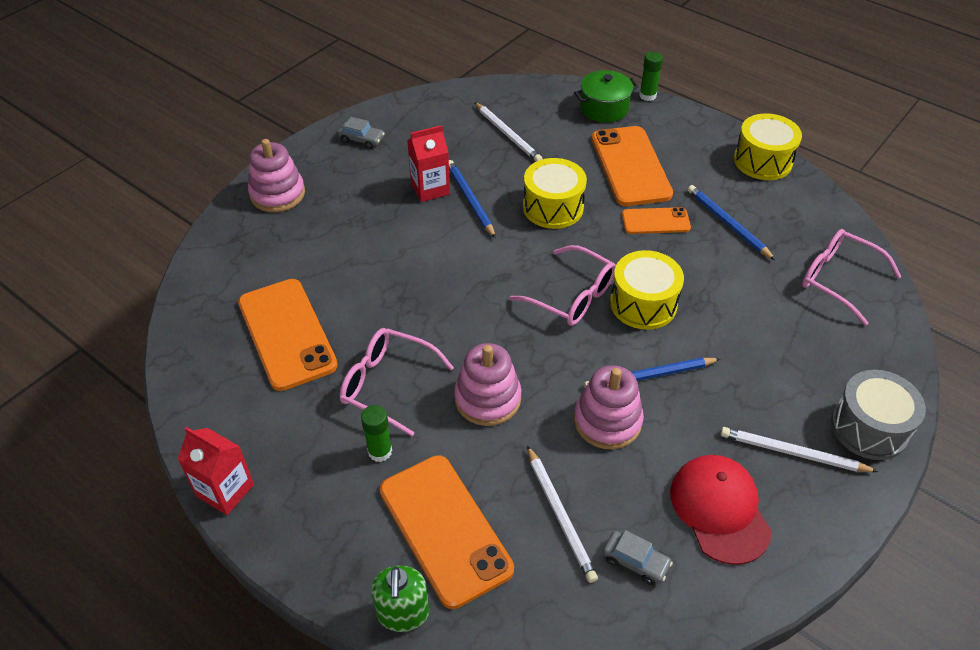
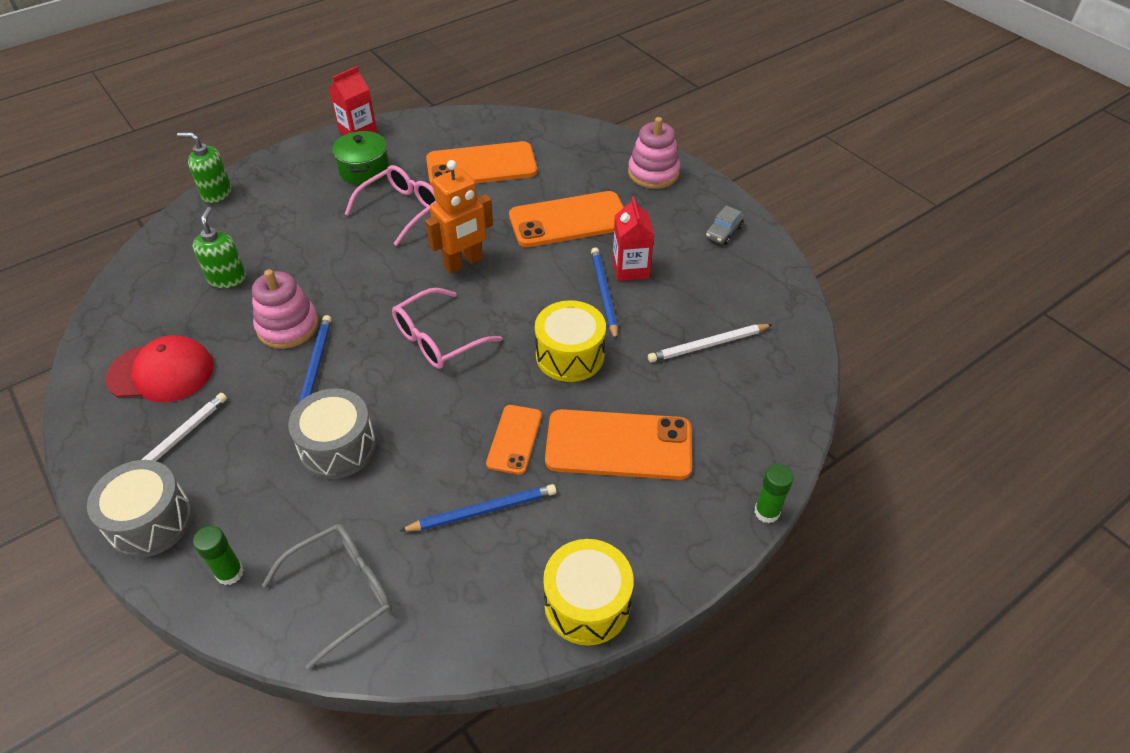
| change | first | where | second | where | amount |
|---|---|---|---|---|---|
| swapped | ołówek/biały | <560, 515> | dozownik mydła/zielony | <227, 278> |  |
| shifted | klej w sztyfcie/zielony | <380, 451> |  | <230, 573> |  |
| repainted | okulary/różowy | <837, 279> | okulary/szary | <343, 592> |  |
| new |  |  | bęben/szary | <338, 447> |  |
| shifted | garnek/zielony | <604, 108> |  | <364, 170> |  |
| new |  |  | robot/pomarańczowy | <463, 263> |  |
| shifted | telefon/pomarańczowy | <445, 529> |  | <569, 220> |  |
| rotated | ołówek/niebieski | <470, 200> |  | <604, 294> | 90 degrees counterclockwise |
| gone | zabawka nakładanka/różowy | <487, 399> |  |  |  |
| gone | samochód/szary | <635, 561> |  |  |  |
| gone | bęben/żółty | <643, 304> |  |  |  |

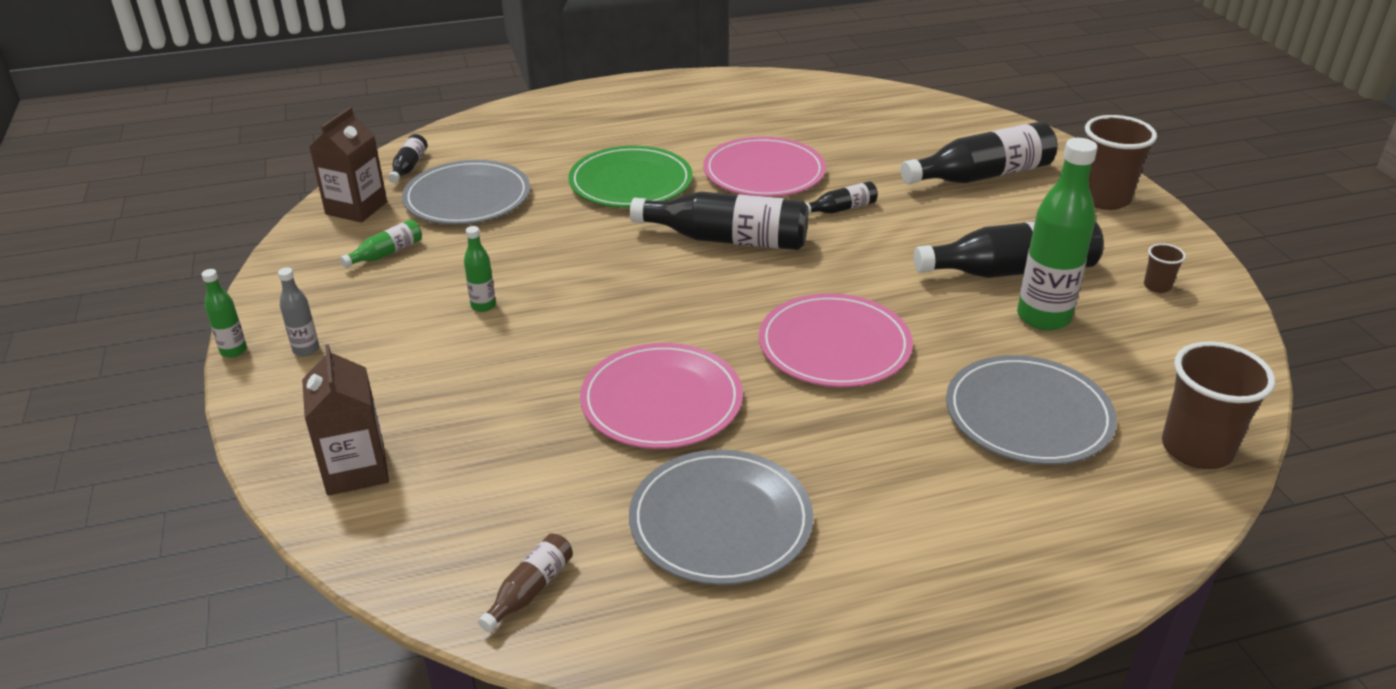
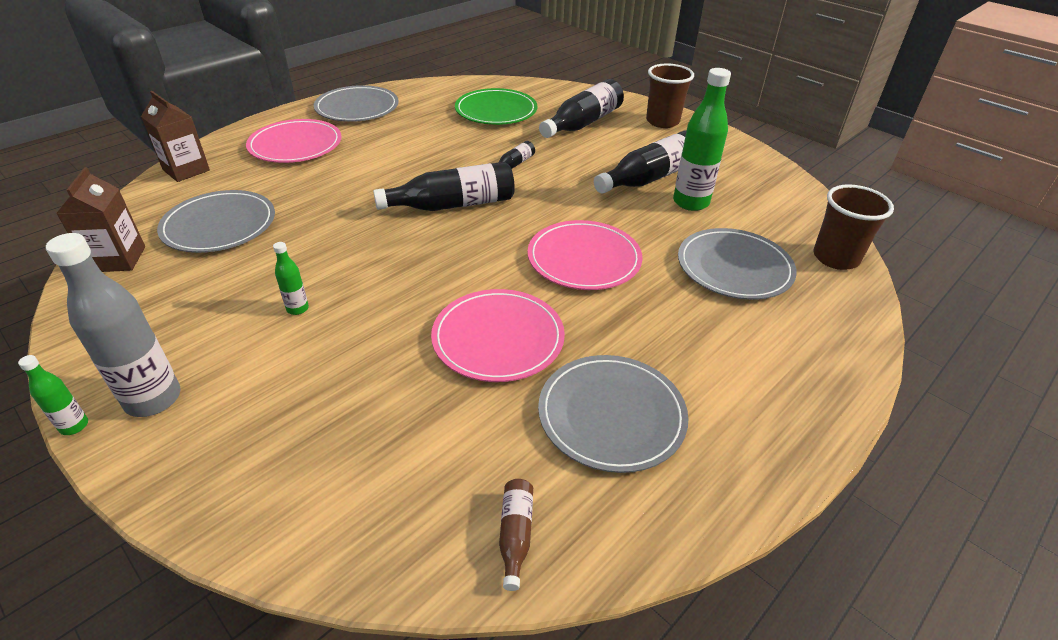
| change | first | where | second | where | amount |
|---|---|---|---|---|---|
| scaled | butelka/szary | <306, 349> |  | <153, 399> | x2.11 |
| shifted | karton mleka/brązowy | <356, 469> |  | <186, 170> |  |
| shifted | talerz/różowy | <764, 172> |  | <295, 145> |  |
| new |  |  | talerz/szary | <357, 108> |  |
| shifted | talerz/zielony | <631, 182> |  | <496, 110> |  |
| gone | butelka/zielony | <386, 253> |  |  |  |
| gone | butelka/czarny | <409, 167> |  |  |  |
| gone | szklanka/brązowy | <1157, 286> |  |  |  |

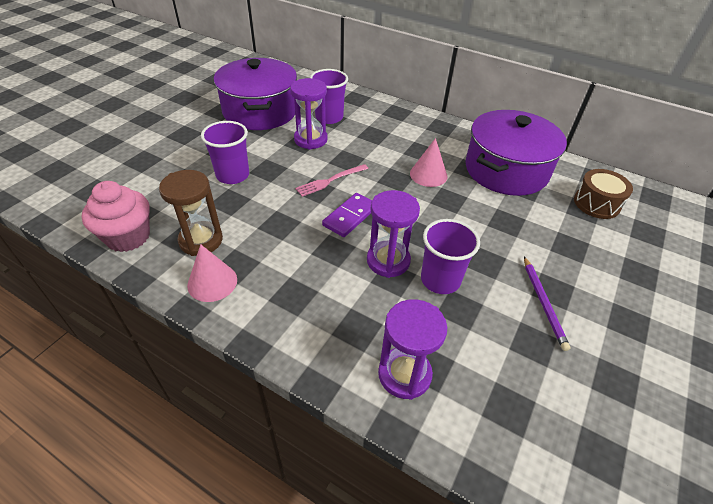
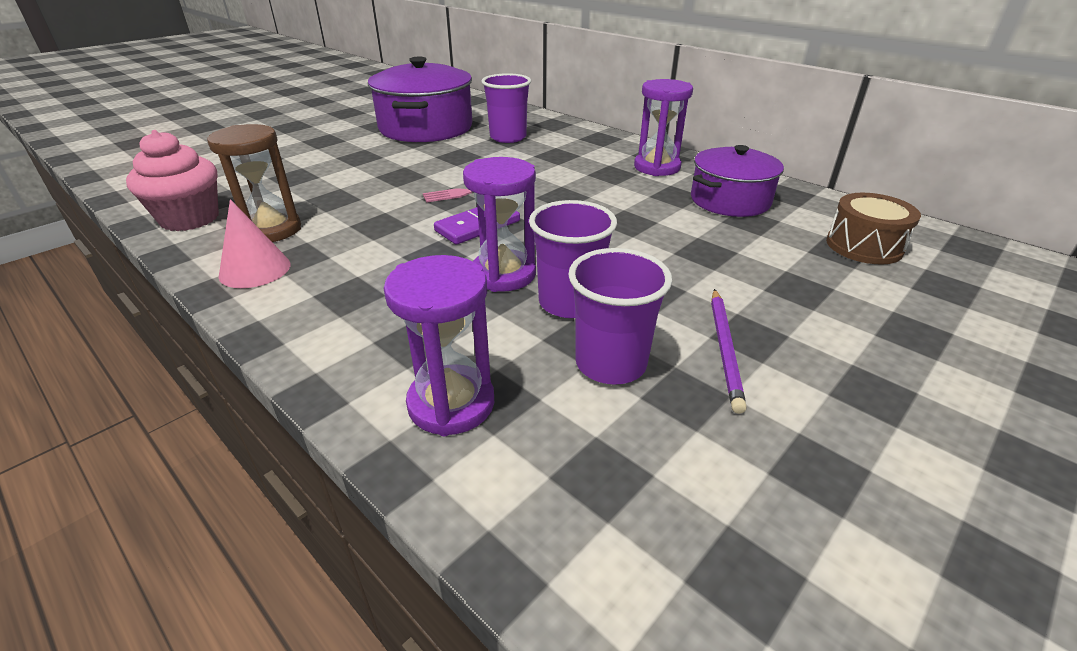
| change | first | where | second | where | amount |
|---|---|---|---|---|---|
| shifted | szklanka/fioletowy | <233, 175> |  | <610, 364> |  |
| shifted | klepsydra/fioletowy | <310, 139> |  | <657, 167> |  |
| scaled | garnek/fioletowy | <506, 170> |  | <730, 200> | x0.64 |
| gone | stożek/różowy | <428, 174> |  |  |  |

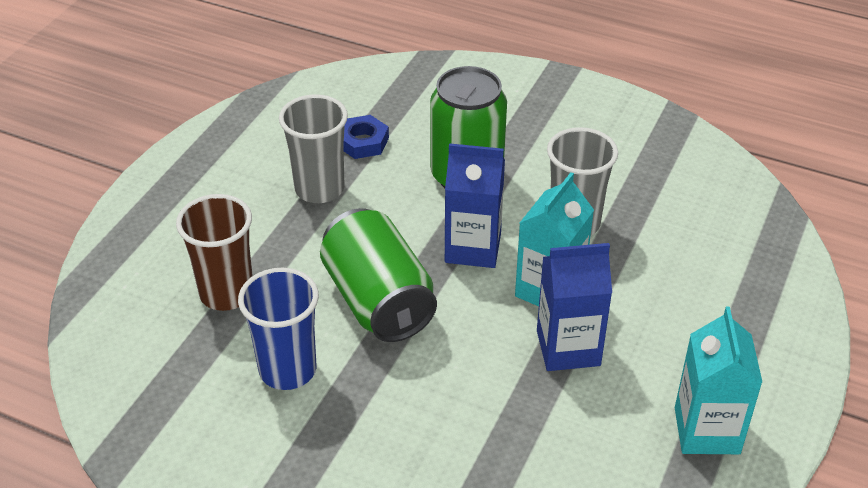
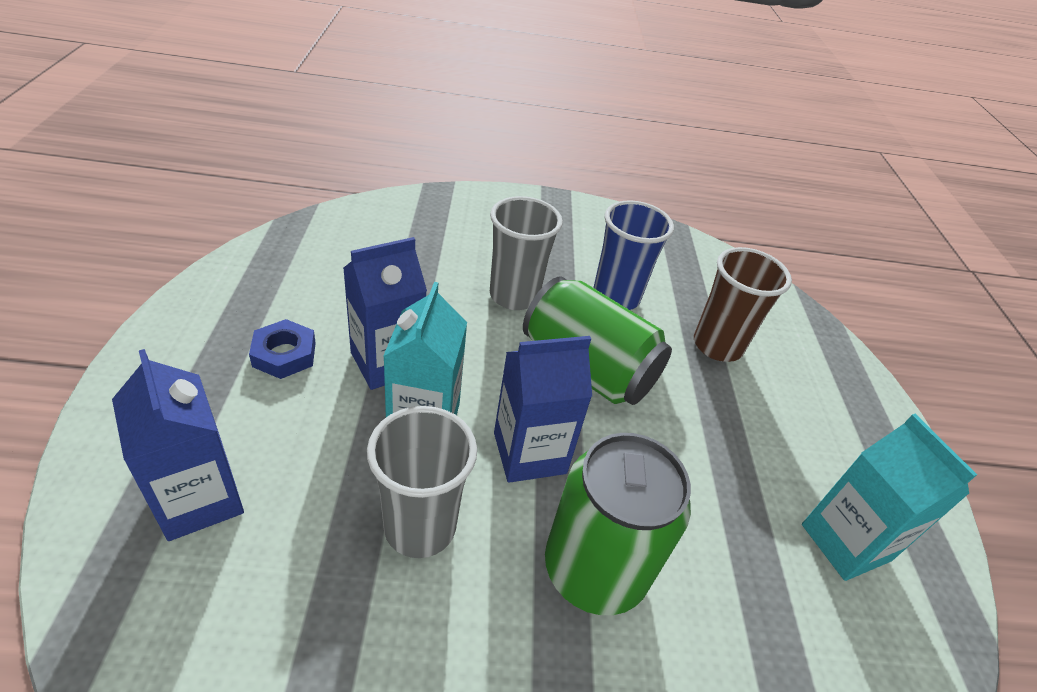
| change | first | where | second | where | amount |
|---|---|---|---|---|---|
| new |  |  | karton mleka/niebieski | <199, 499> |  |
| shifted | nakrętka/niebieski | <362, 142> |  | <284, 354> |  |
| shifted | szklanka/szary | <319, 189> |  | <514, 296> |  |
| shifted | karton mleka/turkusowy | <707, 430> |  | <845, 542> |  |

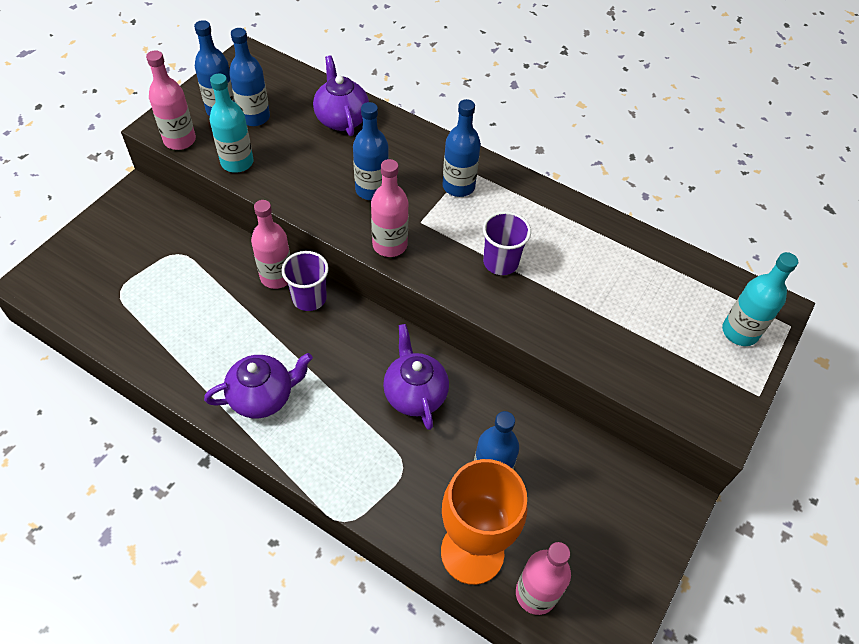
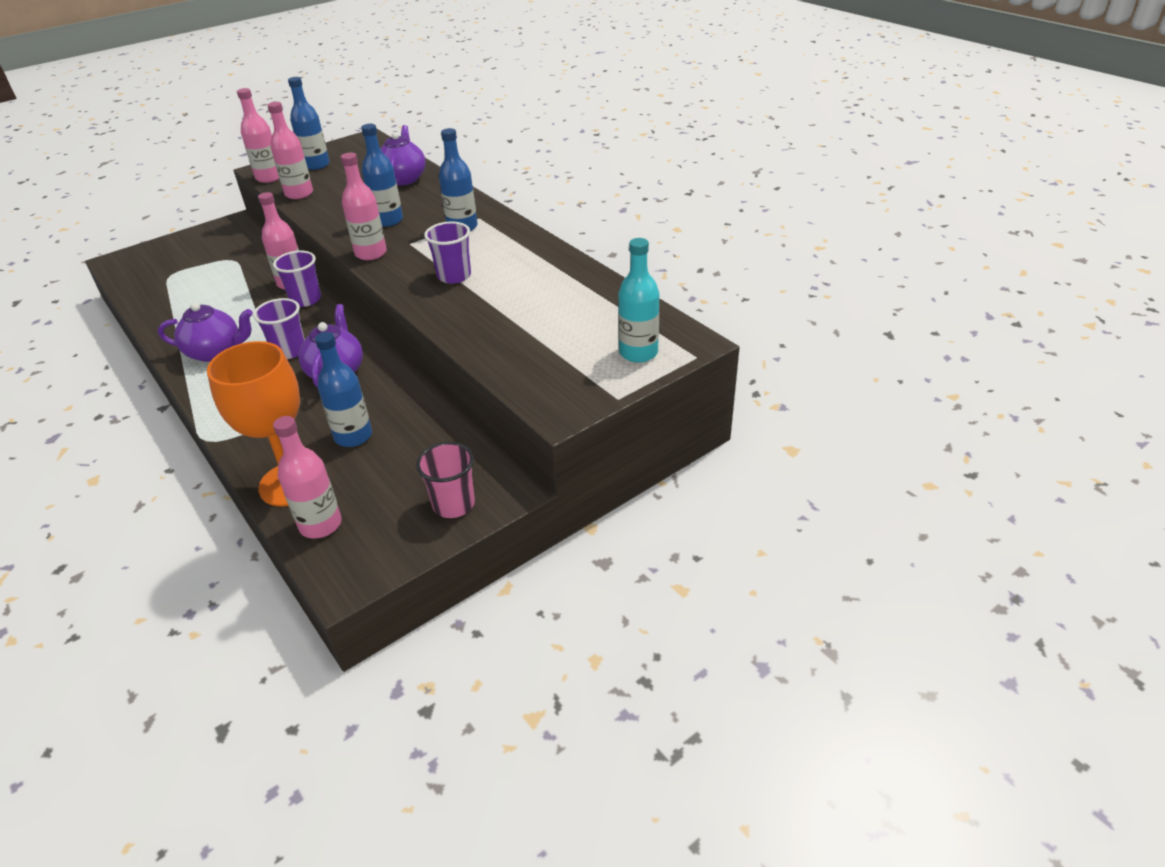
| change | first | where | second | where | amount |
|---|---|---|---|---|---|
| new |  |  | szklanka/fioletowy | <289, 350> |  |
| repainted | butelka/turkusowy | <237, 162> | butelka/różowy | <299, 194> |  |
| new |  |  | szklanka/różowy | <453, 504> |  |
| gone | butelka/niebieski | <254, 117> |  |  |  |

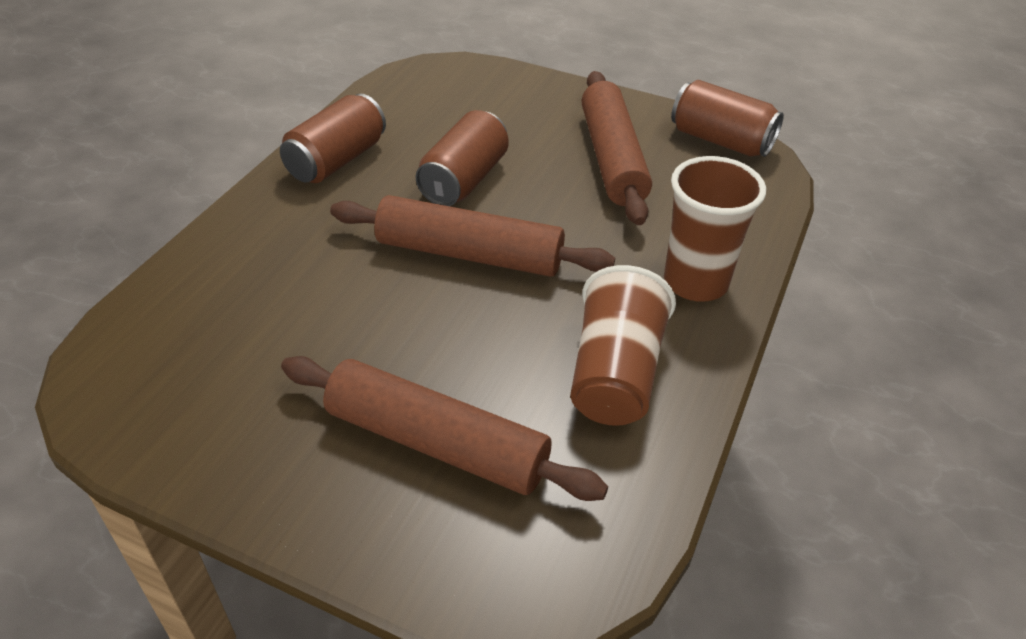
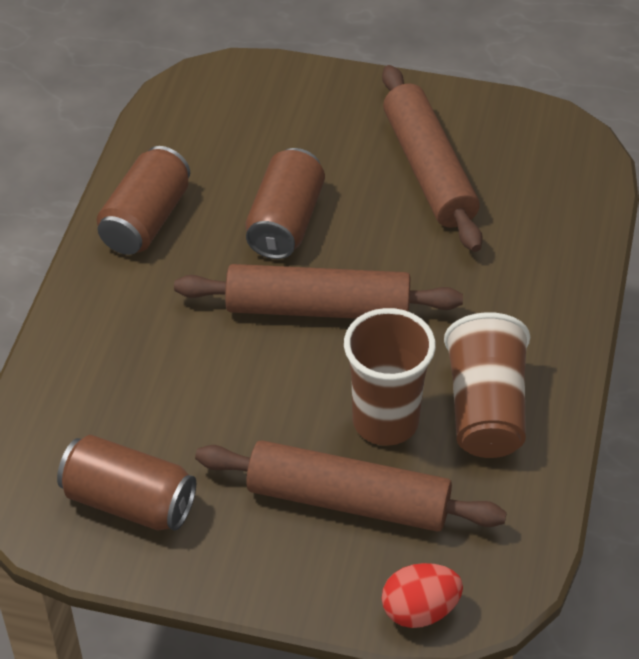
| change | first | where | second | where | amount |
|---|---|---|---|---|---|
| shifted | puszka/brązowy | <721, 141> |  | <129, 502> |  |
| shifted | szklanka/brązowy | <695, 282> |  | <385, 421> |  |
| new |  |  | jajko/czerwony | <420, 610> |  |

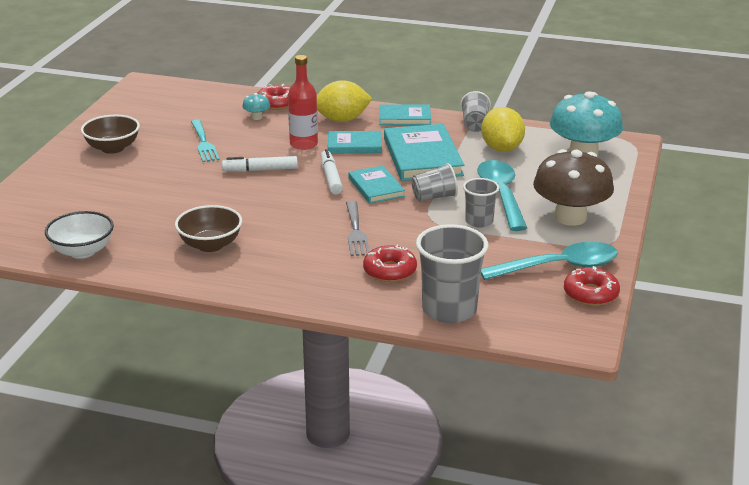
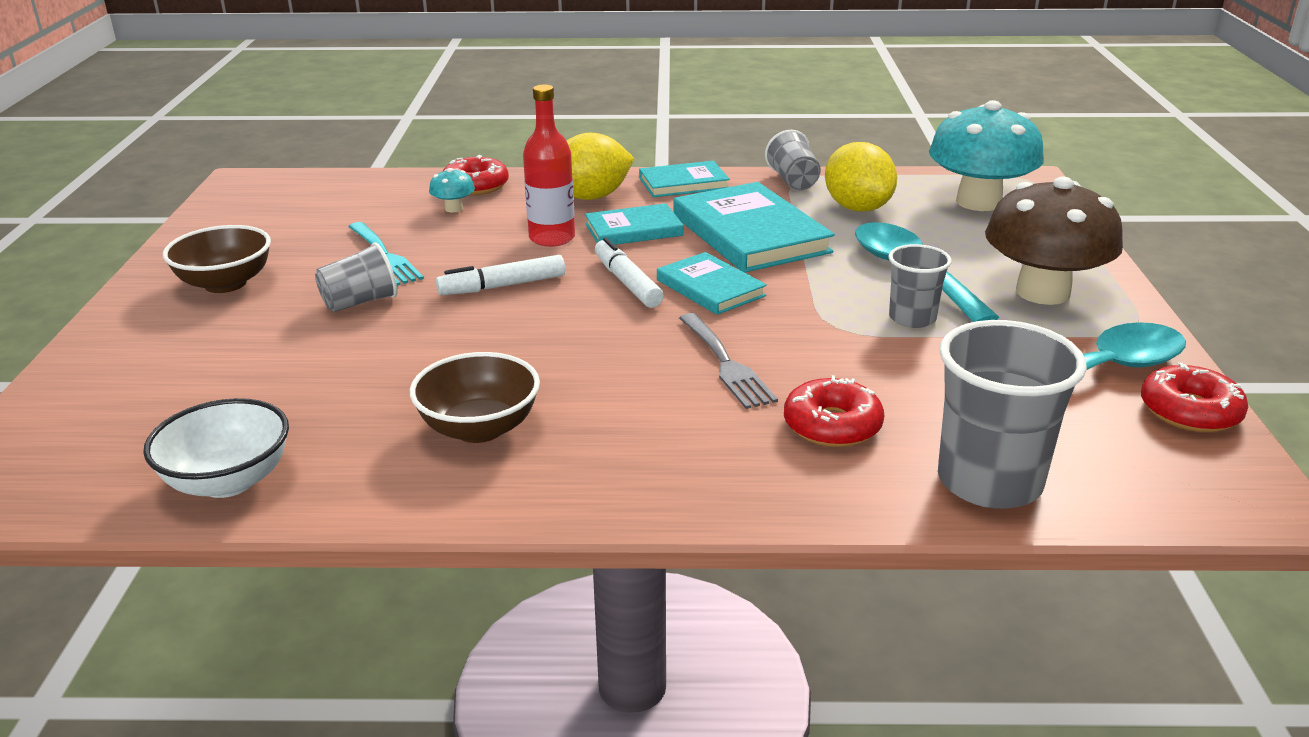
| change | first | where | second | where | amount |
|---|---|---|---|---|---|
| shifted | szklanka/szary | <434, 197> |  | <360, 302> |  |

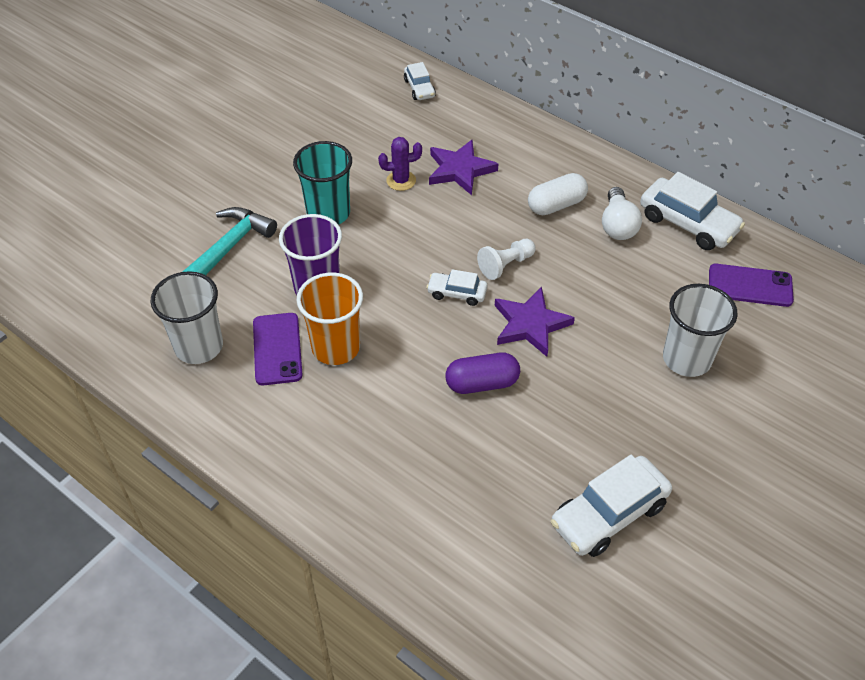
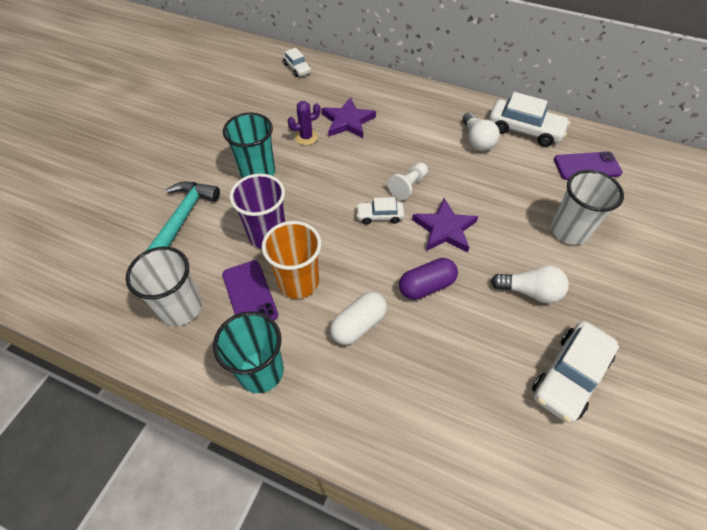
| change | first | where | second | where | amount |
|---|---|---|---|---|---|
| new |  |  | szklanka/turkusowy | <261, 371> |  |
| shifted | kapsułka/biały | <556, 205> |  | <358, 324> |  |
| new |  |  | żarówka/biały | <529, 291> |  |

